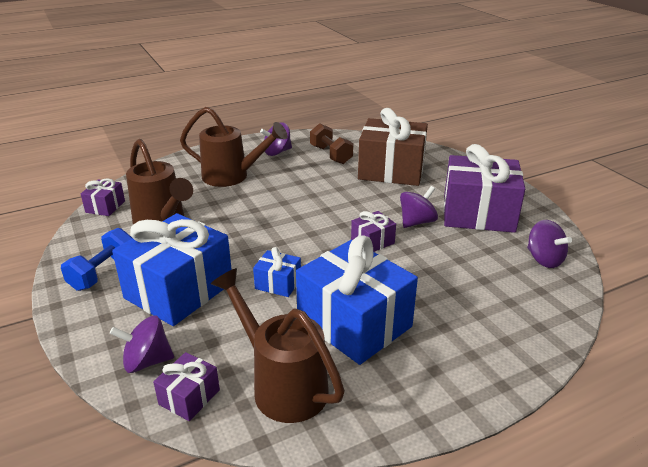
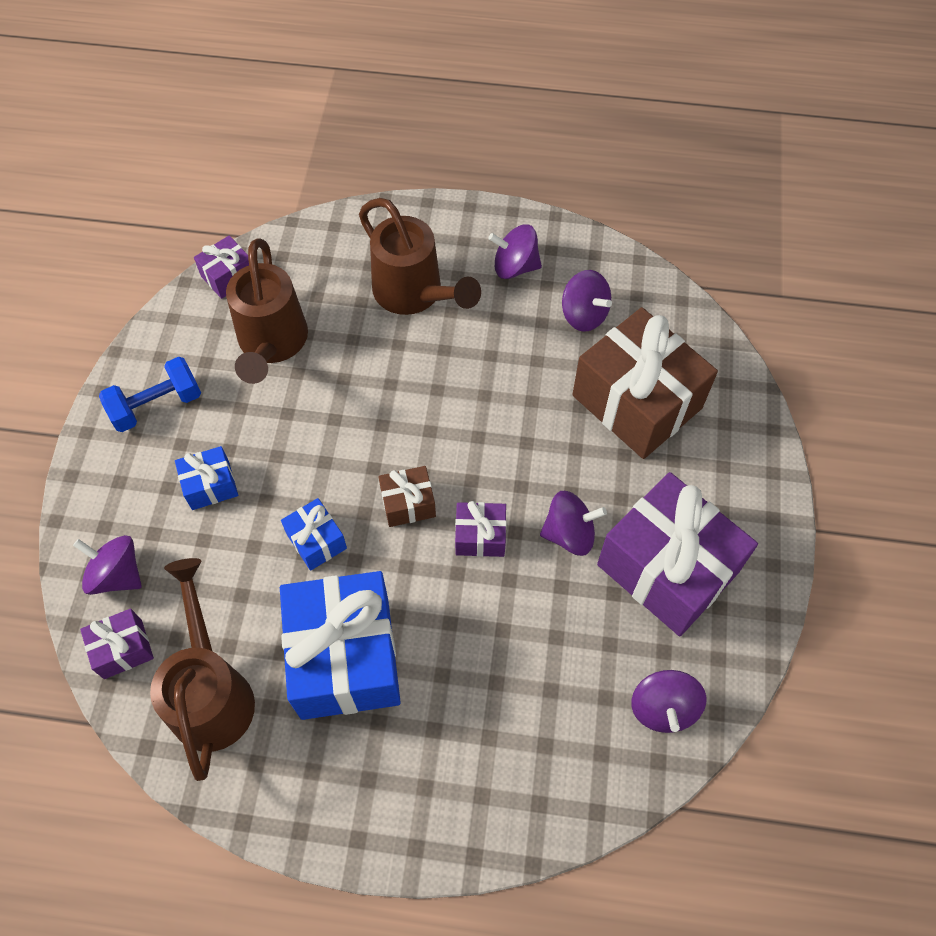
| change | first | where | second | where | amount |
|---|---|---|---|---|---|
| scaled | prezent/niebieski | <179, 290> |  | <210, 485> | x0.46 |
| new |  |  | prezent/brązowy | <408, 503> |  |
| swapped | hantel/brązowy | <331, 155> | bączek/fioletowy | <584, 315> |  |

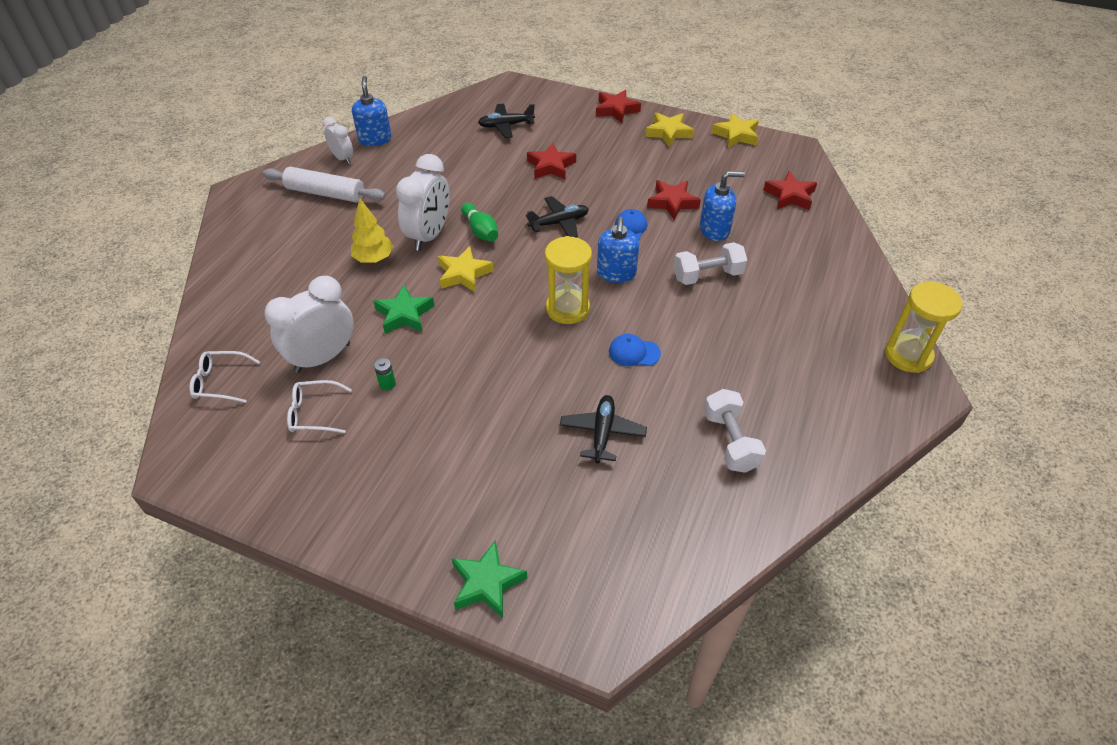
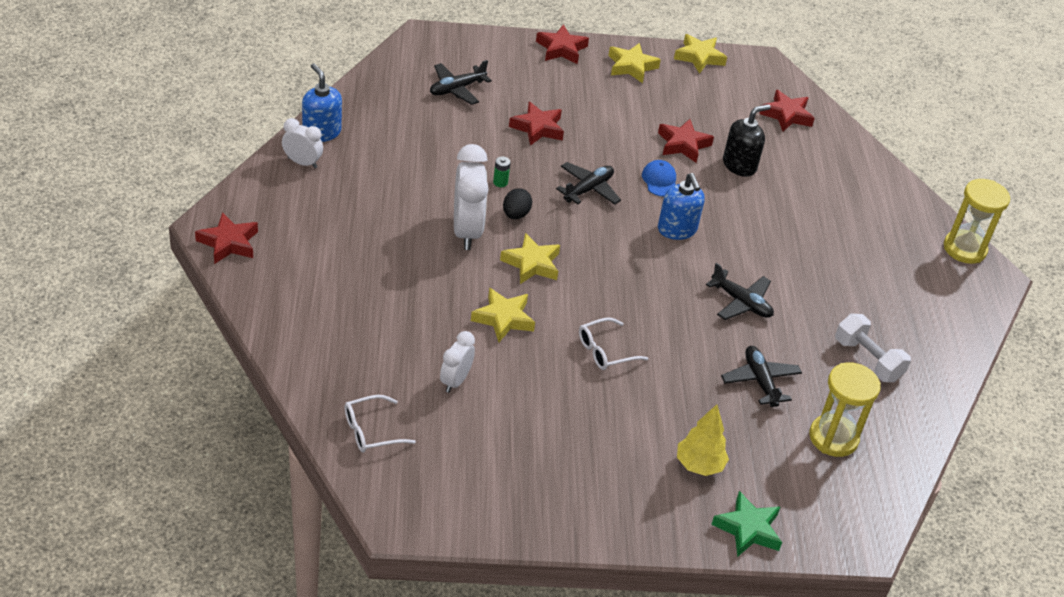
| change | first | where | second | where | amount |
|---|---|---|---|---|---|
| new |  |  | gwiazda/czerwony | <228, 243> |  |
| scaled | budzik/biały | <322, 357> |  | <455, 381> | x0.57 |
| repainted | gwiazda/zielony | <404, 314> | gwiazda/żółty | <503, 318> |  |
| shifted | bateria/zielony | <387, 384> |  | <500, 182> |  |
| swapped | kręgiel/zielony | <480, 231> | jajko/czarny | <515, 214> |  |
| shifted | okulary/biały | <314, 413> |  | <605, 351> |  |
| shifted | drzewko/żółty | <374, 259> |  | <699, 465> |  |
| swapped | czapka/niebieski | <634, 352> | samolot/czarny | <741, 302> |  |
| repainted | dozownik mydła/niebieski | <714, 230> | dozownik mydła/czarny | <739, 165> |  |
| shifted | klepsydra/żółty | <567, 309> |  | <833, 438> |  |
| gone | wałek do ciasta/biały | <325, 193> |  |  |  |
| gone | hantel/biały | <707, 275> |  |  |  |

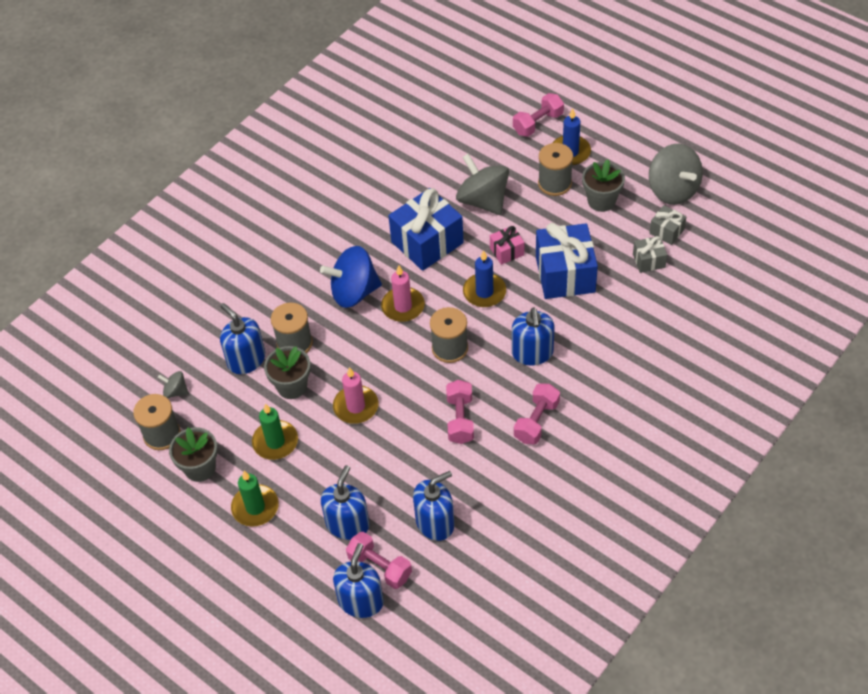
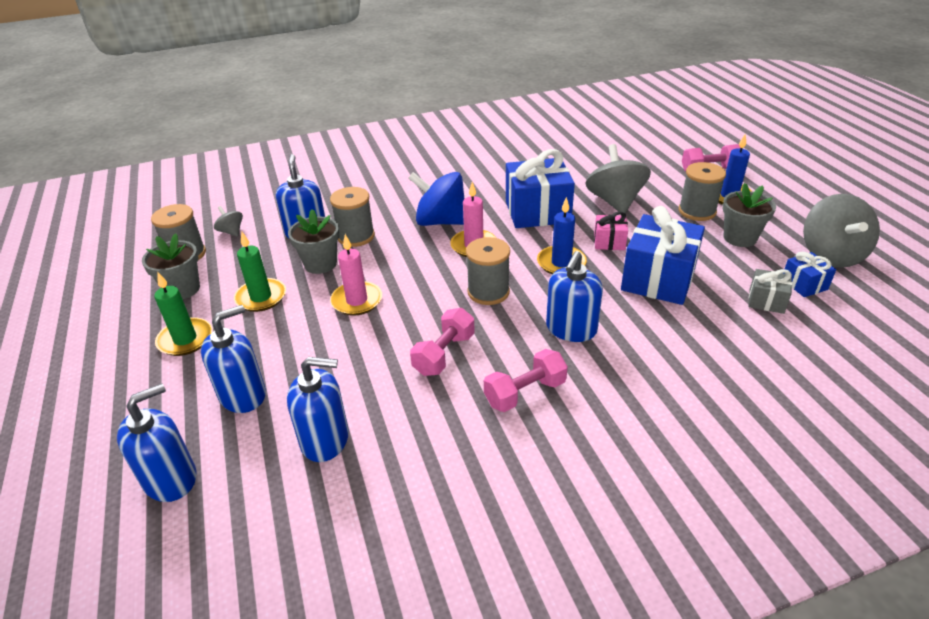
| change | first | where | second | where | amount |
|---|---|---|---|---|---|
| repainted | prezent/szary | <666, 231> | prezent/niebieski | <804, 284> |  |
| gone | hantel/różowy | <380, 567> |  |  |  |

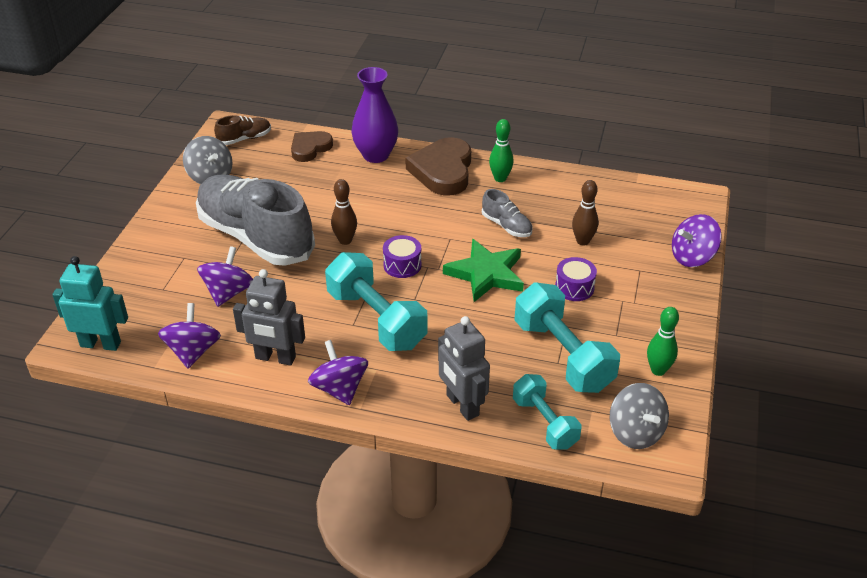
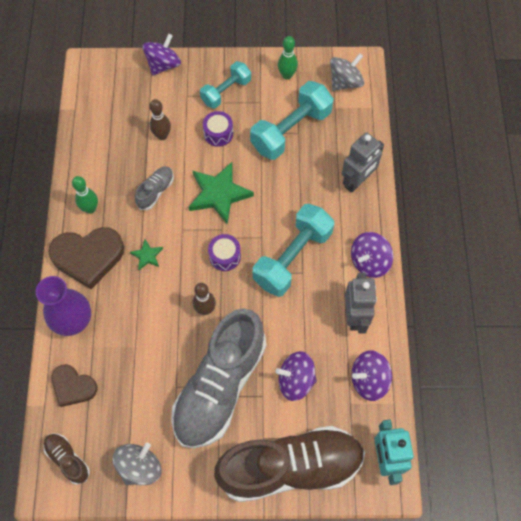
| change | first | where | second | where | amount |
|---|---|---|---|---|---|
| new |  |  | gwiazda/zielony | <147, 256> |  |
| rotated | bączek/fioletowy | <692, 257> |  | <163, 65> | 105 degrees counterclockwise |
| shifted | hantel/turkusowy | <544, 423> |  | <226, 91> |  |
| new |  |  | but/brązowy | <290, 467> |  |

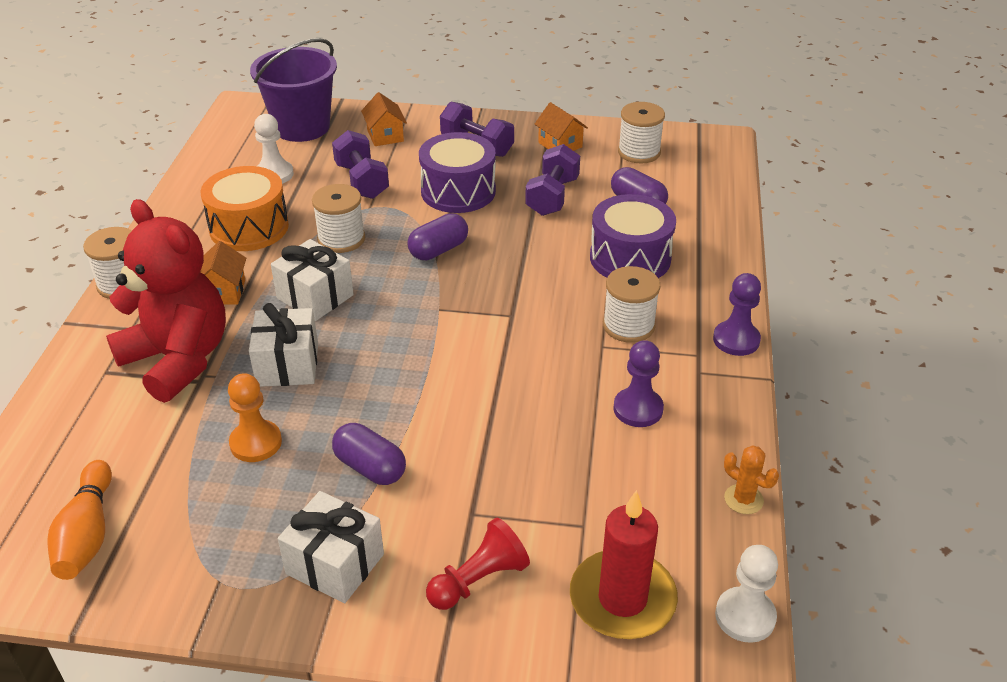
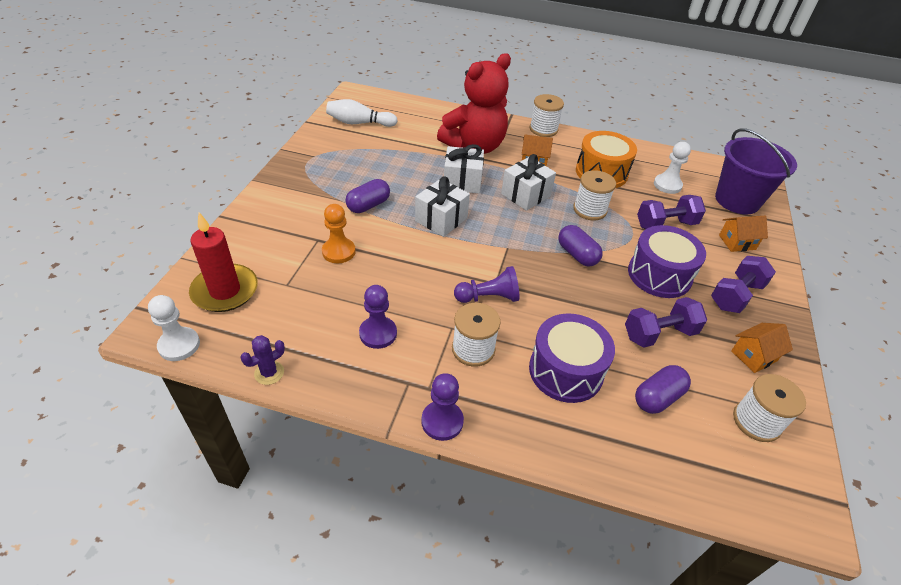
| change | first | where | second | where | amount |
|---|---|---|---|---|---|
| repainted | kaktus/pomarańczowy | <743, 499> | kaktus/fioletowy | <269, 373> |  |
| shifted | pionek/pomarańczowy | <256, 443> |  | <338, 252> |  |
| repainted | kręgiel/pomarańczowy | <87, 534> | kręgiel/biały | <359, 123> |  |
| shifted | prezent/biały | <335, 564> |  | <441, 219> |  |
| new |  |  | pionek/fioletowy | <488, 297> |  |
| rotated | hantel/fioletowy | <552, 197> |  | <659, 334> | 45 degrees counterclockwise |
| gone | pionek/czerwony | <479, 580> |  |  |  |

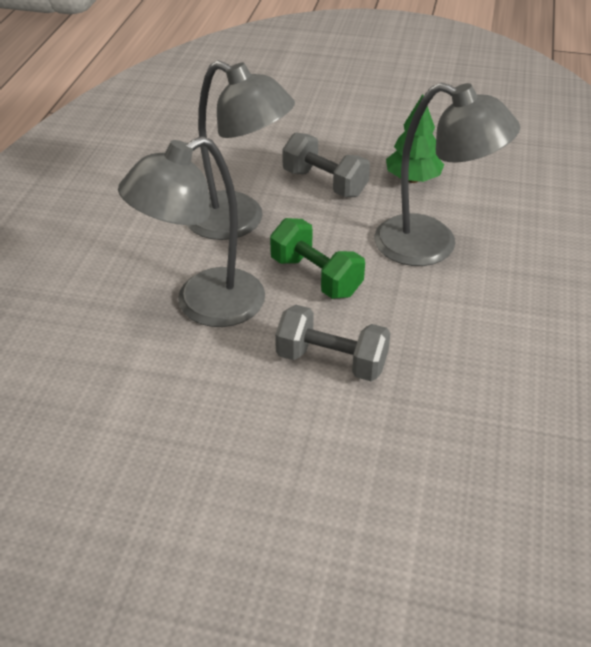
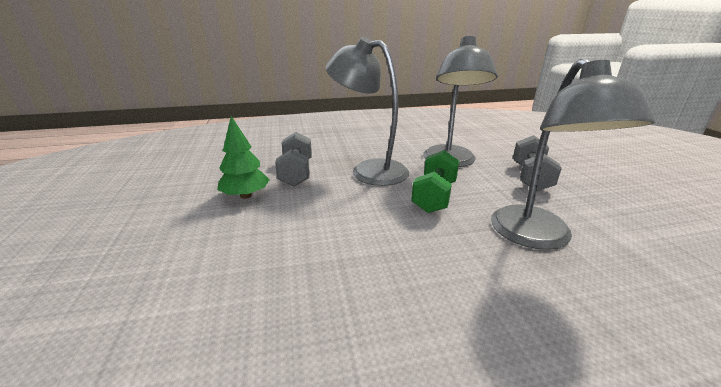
| change | first | where | second | where | amount |
|---|---|---|---|---|---|
| shifted | drzewko/zielony | <412, 179> |  | <246, 195> |  |
| shifted | hantel/szary | <331, 361> |  | <296, 173> |  |

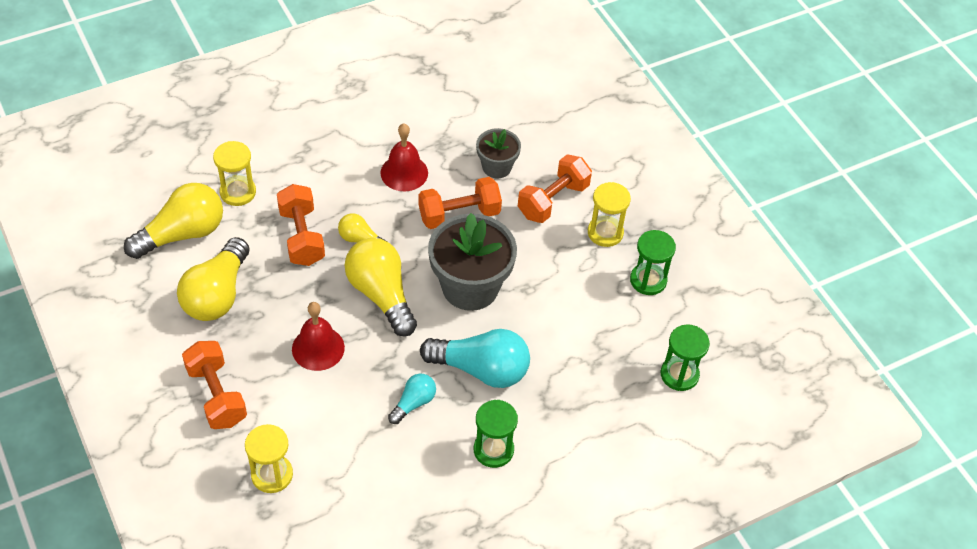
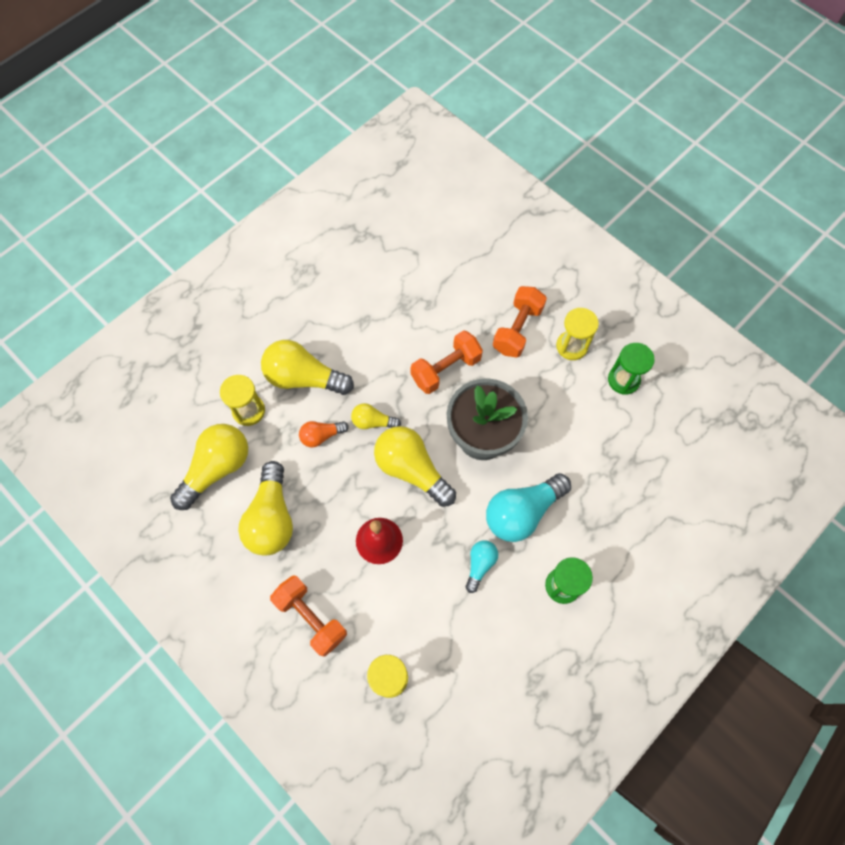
| change | first | where | second | where | amount |
|---|---|---|---|---|---|
| new |  |  | żarówka/żółty | <304, 378> |  |
| swapped | hantel/pomarańczowy | <302, 236> | żarówka/pomarańczowy | <321, 436> |  |
| rotated | żarówka/turkusowy | <481, 369> |  | <522, 512> | 150 degrees clockwise |
| gone | dzwonek/czerwony | <404, 173> |  |  |  |
| gone | doniczka/szary | <496, 167> |  |  |  |
| gone | klepsydra/zielony | <679, 374> |  |  |  |

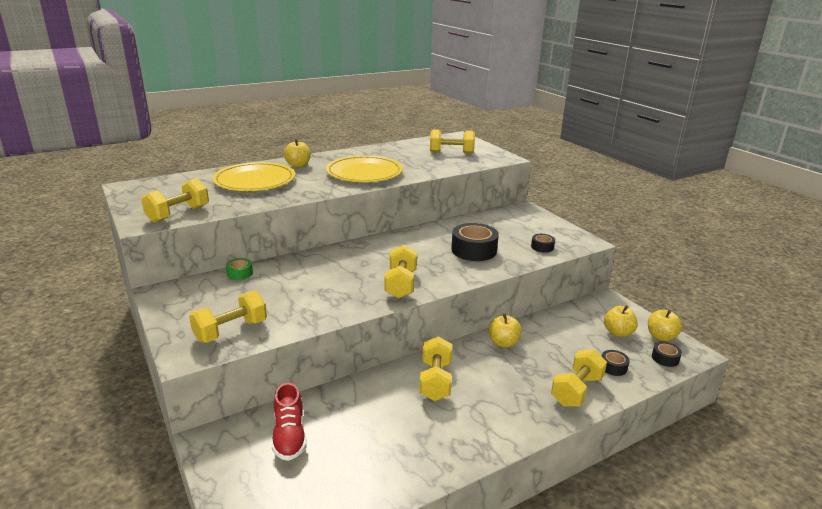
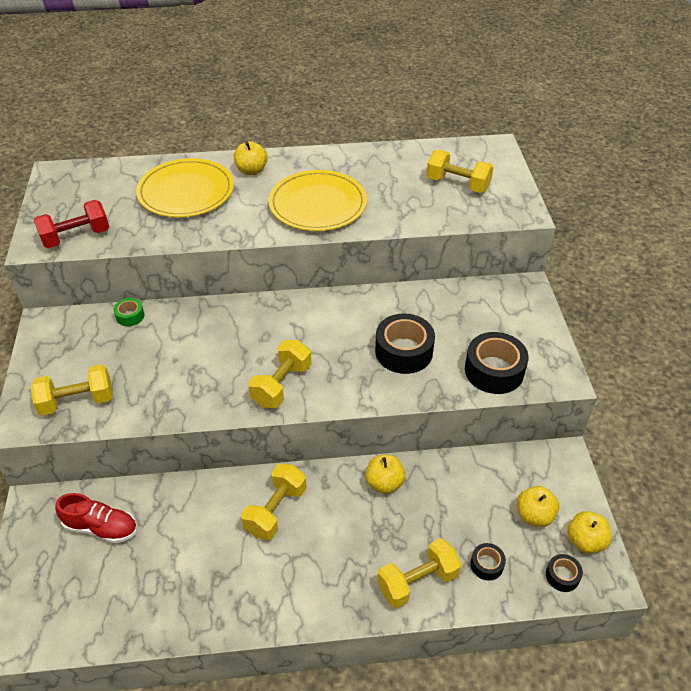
| change | first | where | second | where | amount |
|---|---|---|---|---|---|
| repainted | hantel/żółty | <178, 214> | hantel/czerwony | <76, 237> |  |
| rotated | but/czerwony | <289, 436> |  | <101, 527> | 90 degrees counterclockwise |
| scaled | taśma klejąca/czarny | <542, 247> |  | <494, 371> | x1.99 |

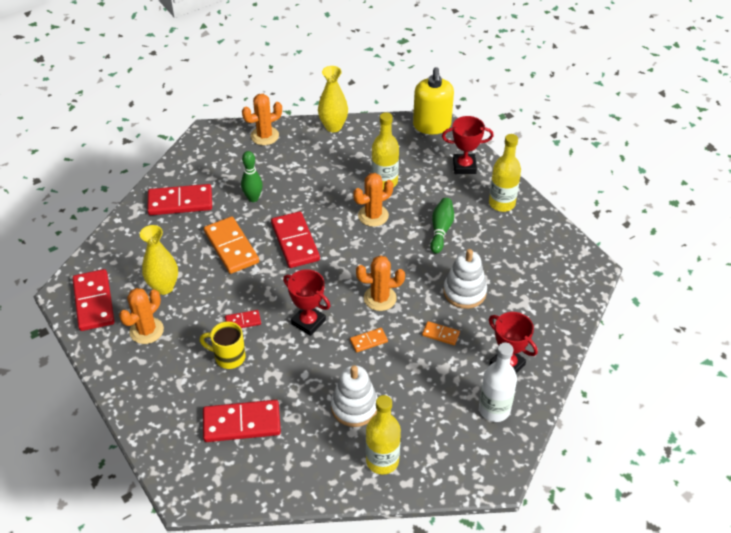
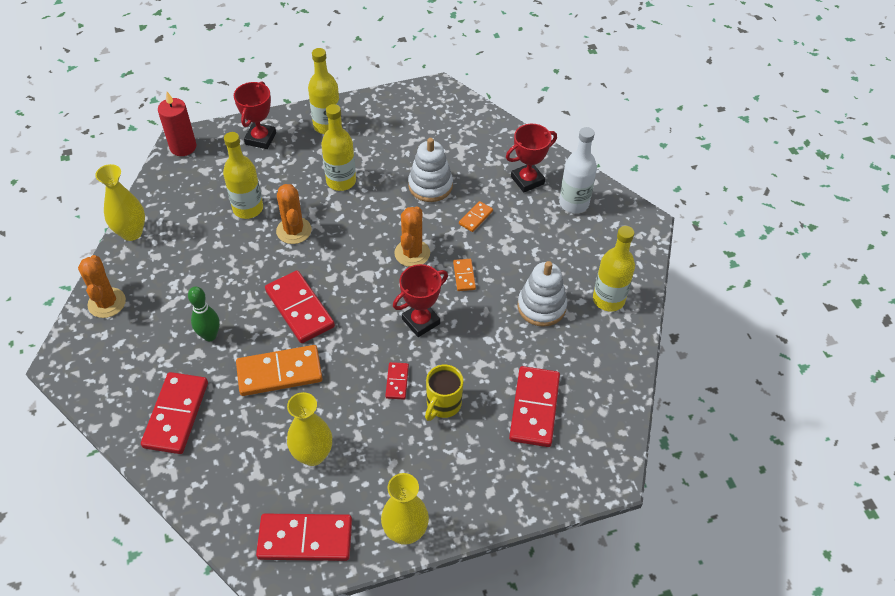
| change | first | where | second | where | amount |
|---|---|---|---|---|---|
| swapped | dozownik mydła/żółty | <432, 125> | świeca/czerwony | <183, 147> |  |
| rotated | kostka domina/czerwony | <295, 242> |  | <300, 309> | 60 degrees clockwise |
| swapped | kręgiel/zielony | <441, 230> | butelka/żółty | <341, 181> |  |
| new |  |  | wazon/żółty | <405, 532> |  |
| gone | kaktus/pomarańczowy | <146, 330> |  |  |  |

